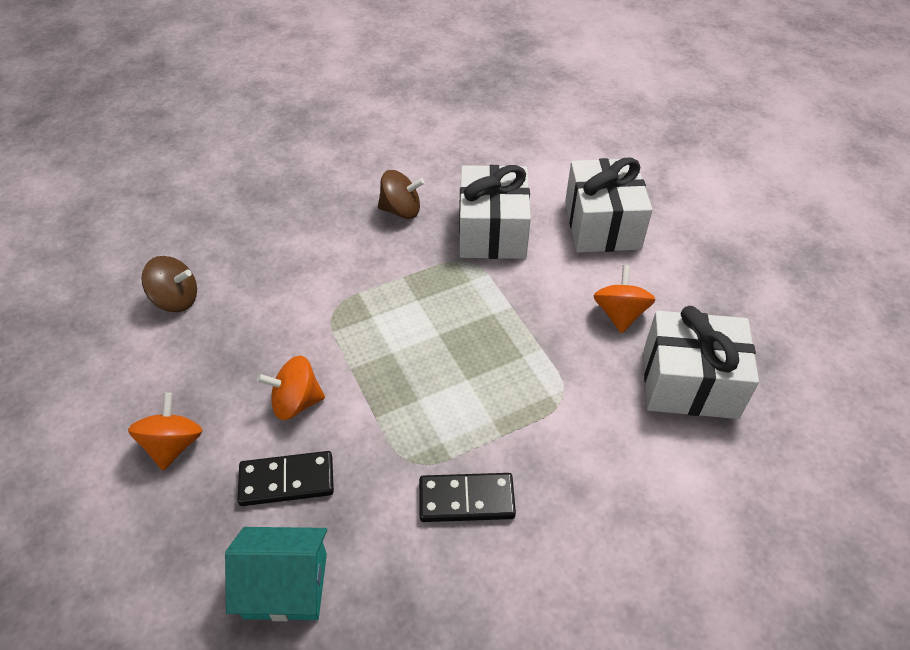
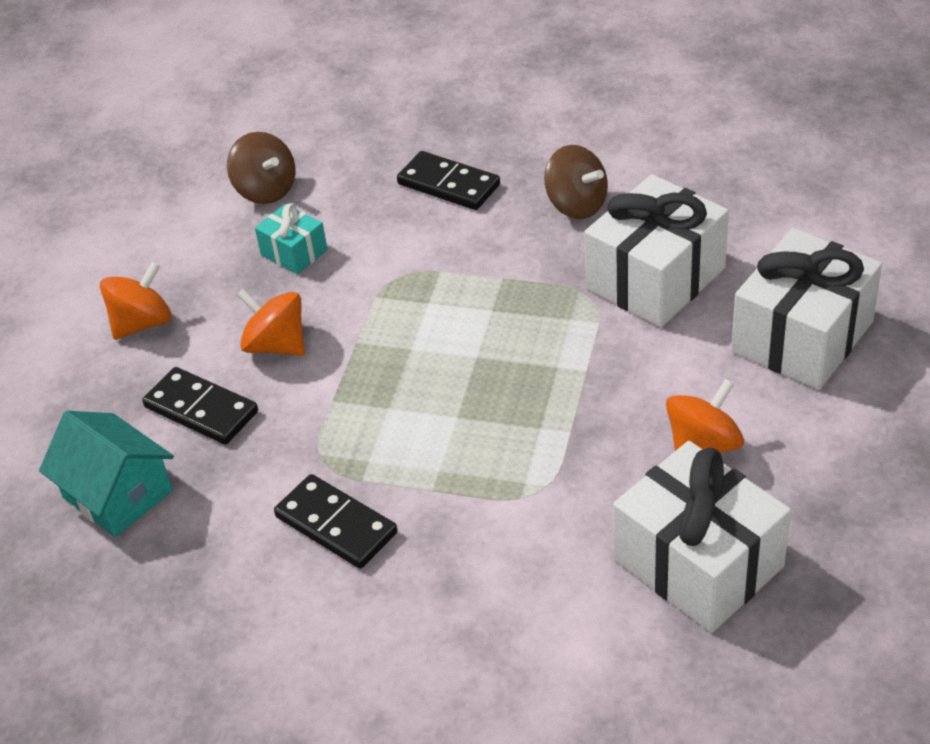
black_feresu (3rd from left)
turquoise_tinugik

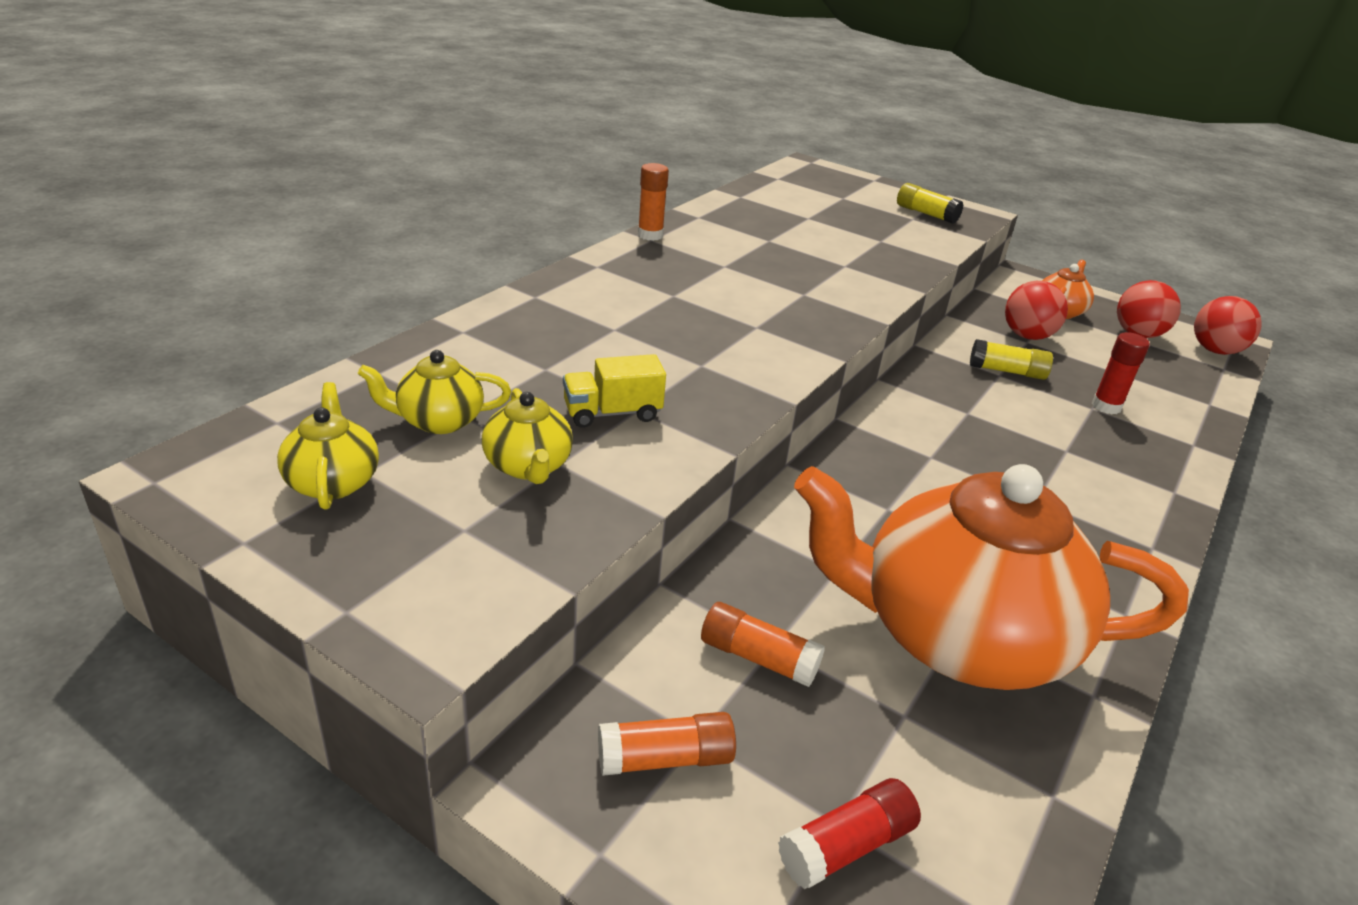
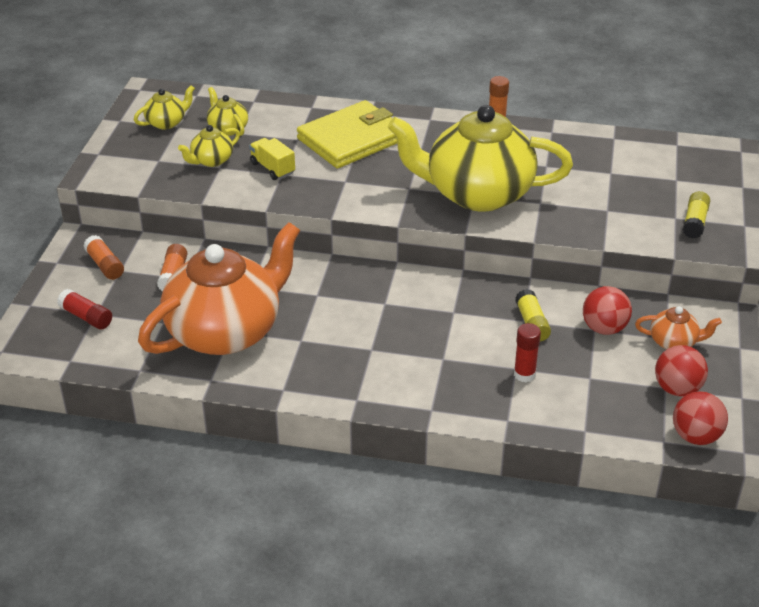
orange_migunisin (1st from left)
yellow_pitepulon
yellow_migunisin (4th from left)

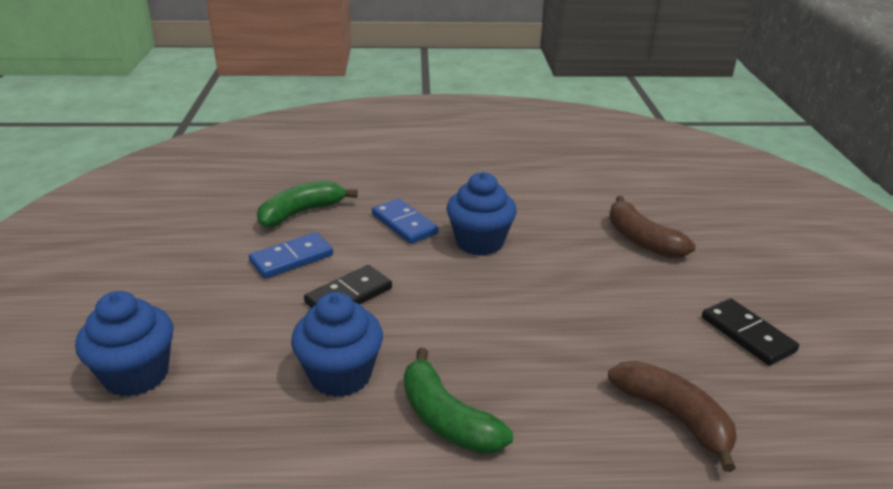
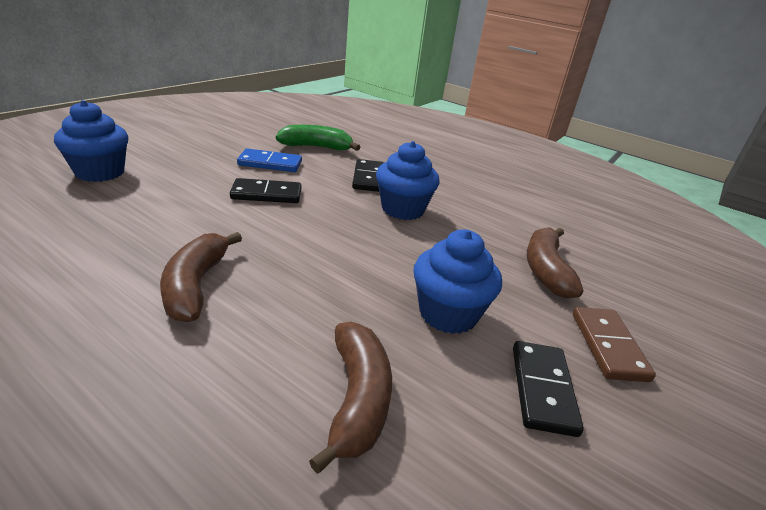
black_feresu (2nd from left)
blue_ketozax (3rd from left)
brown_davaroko (1st from left)
brown_feresu

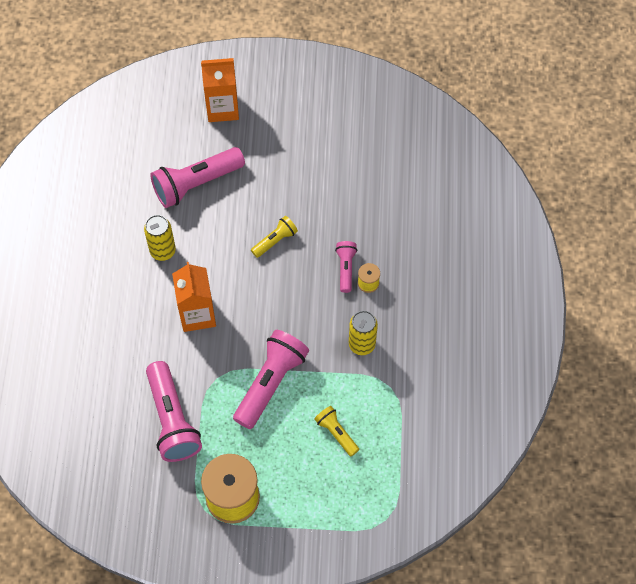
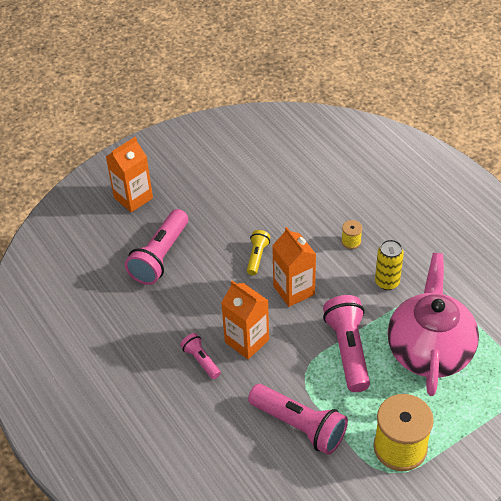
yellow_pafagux (1st from left in the first image)
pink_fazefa (2nd from left)
pink_migunisin
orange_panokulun (3rd from left)

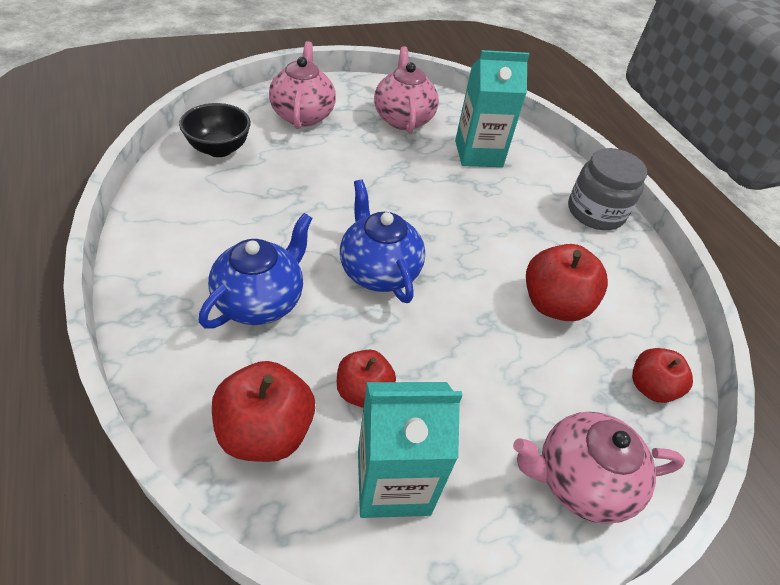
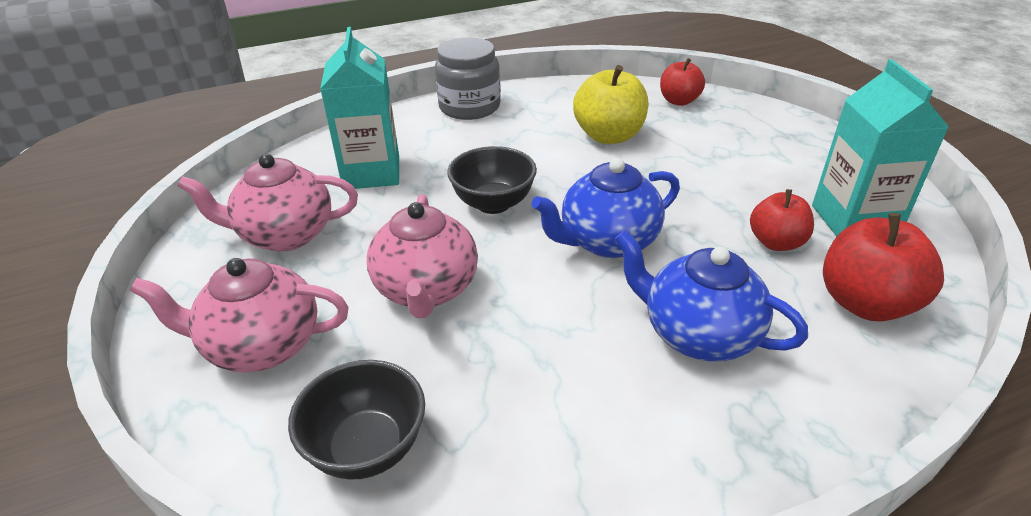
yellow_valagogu
pink_migunisin (3rd from left)
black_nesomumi (2nd from left)

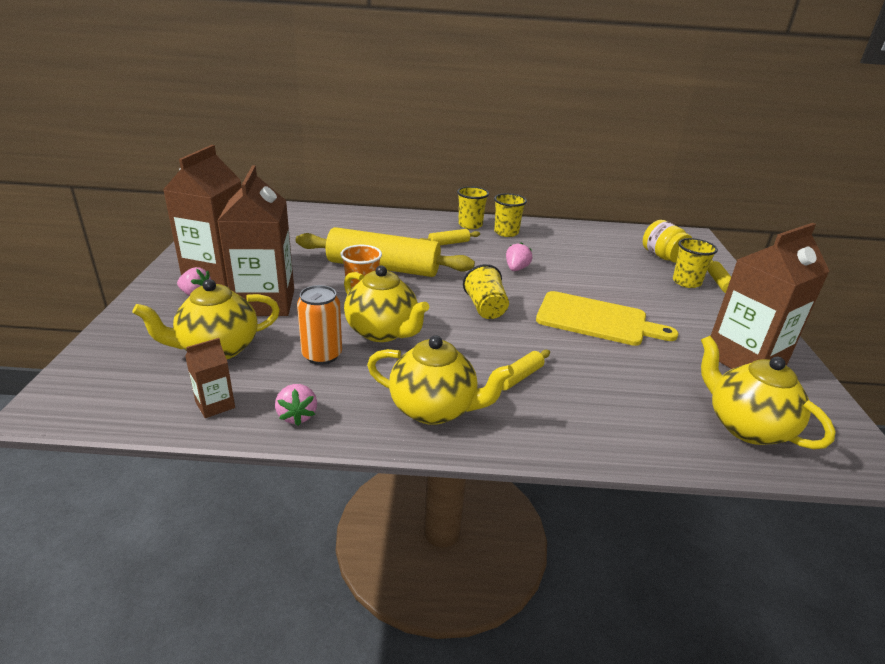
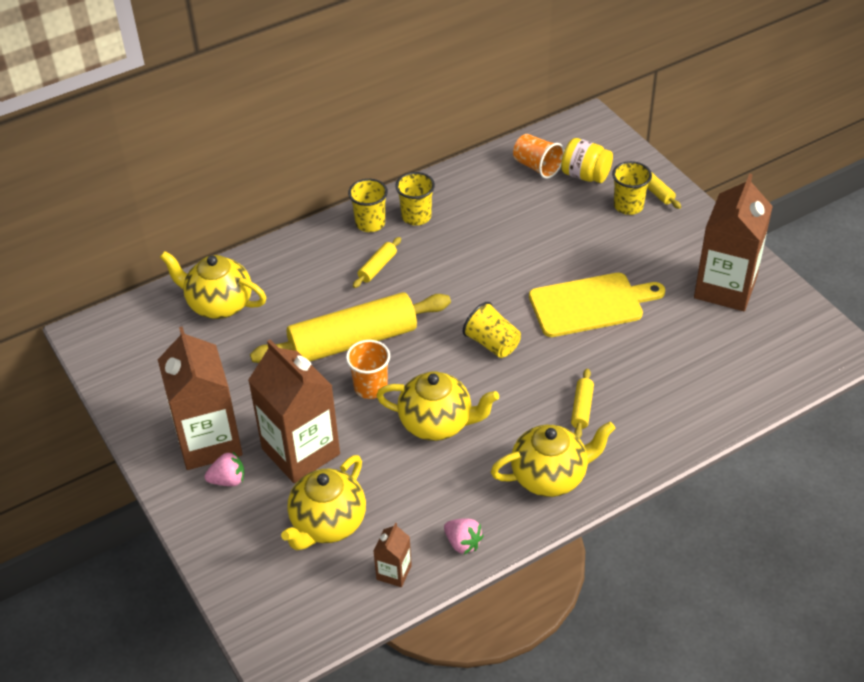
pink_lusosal (3rd from left in the first image)
orange_pafagux
yellow_migunisin (1st from left)
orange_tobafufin (2nd from left)

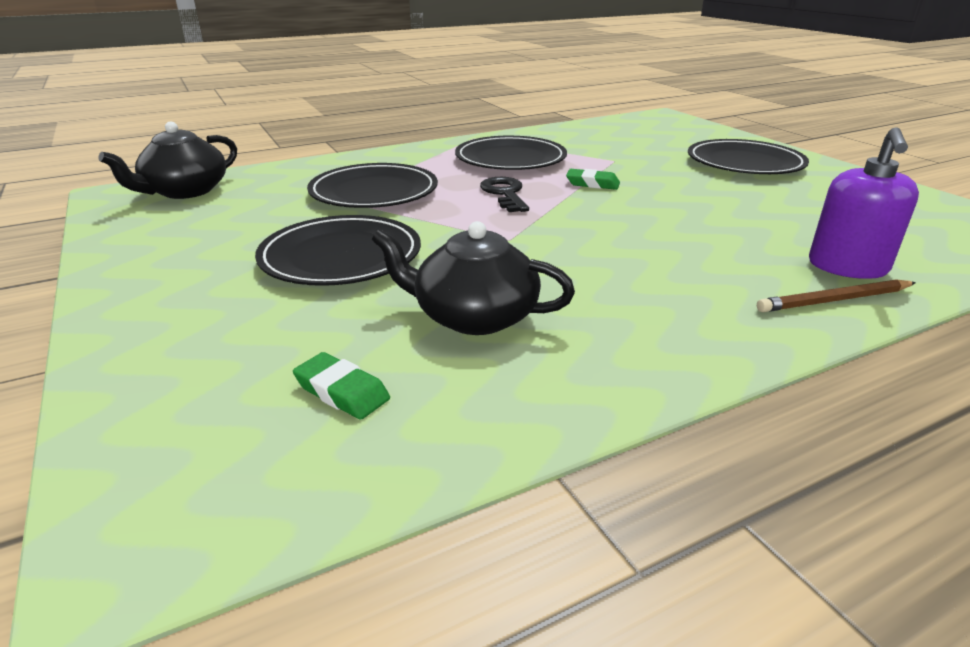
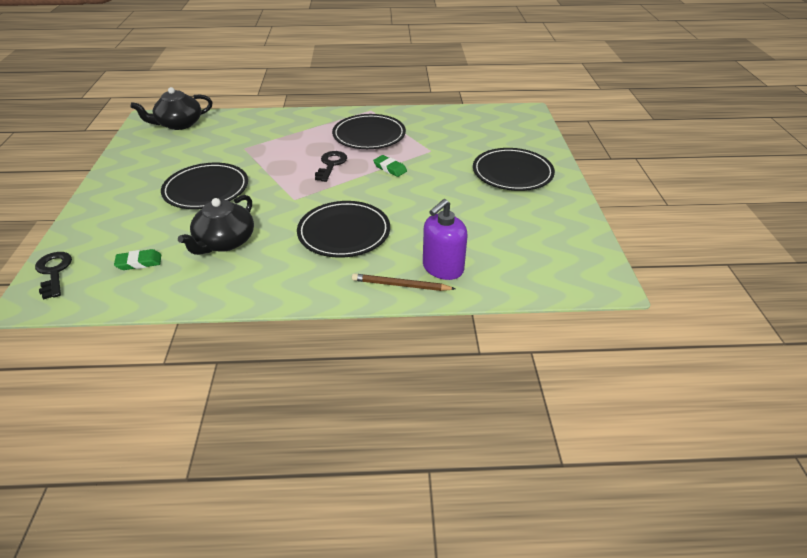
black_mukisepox (2nd from left)
black_migunisin (2nd from left)
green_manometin (1st from left)
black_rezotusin (1st from left)

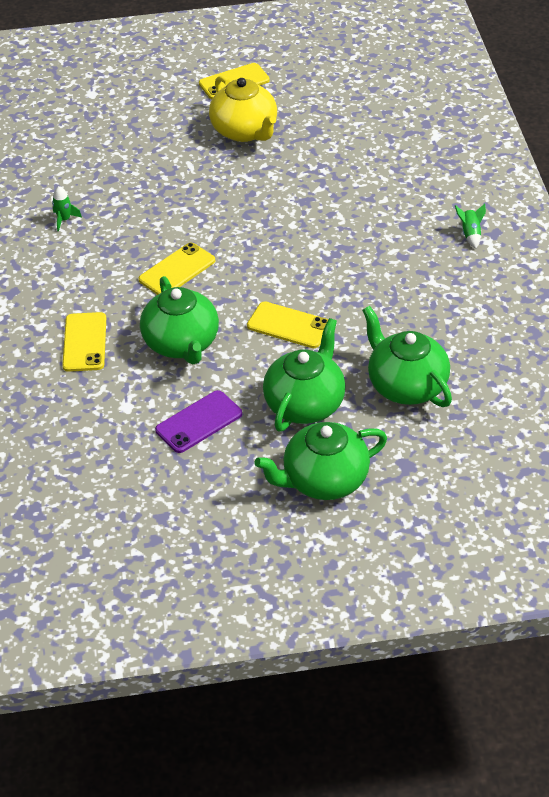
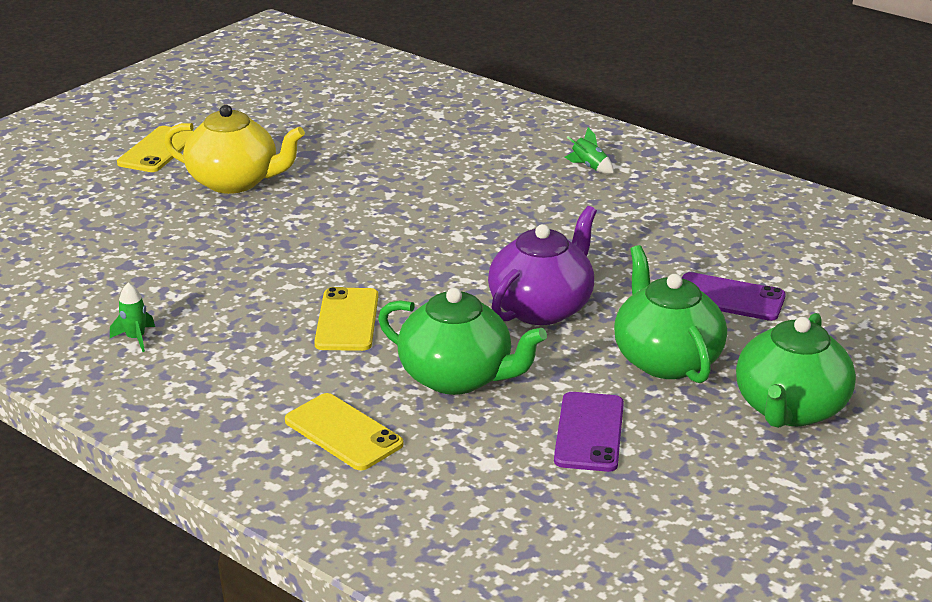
purple_migunisin
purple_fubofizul (2nd from left)

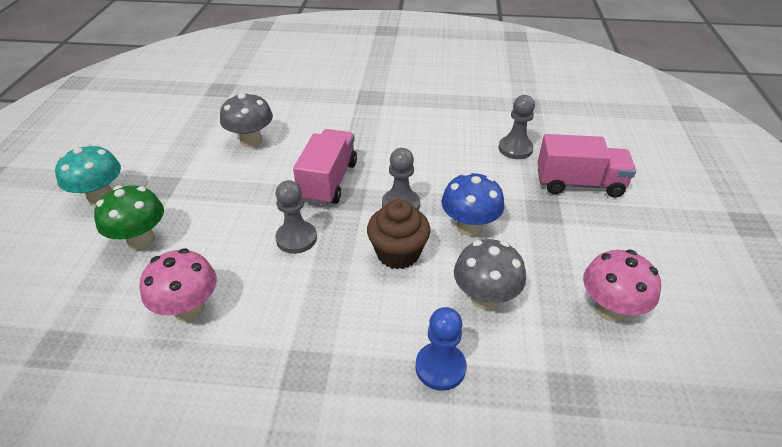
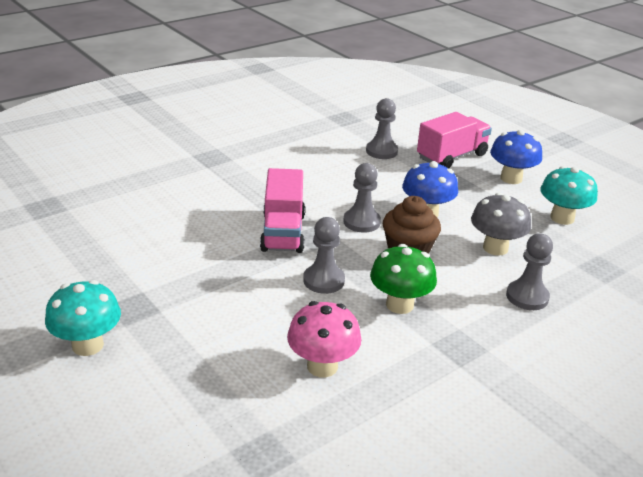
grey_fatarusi (1st from left in the first image)
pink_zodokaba (1st from left)
green_fatarusi
turquoise_fatarusi (2nd from left)
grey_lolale (4th from left)
blue_fatarusi (2nd from left)

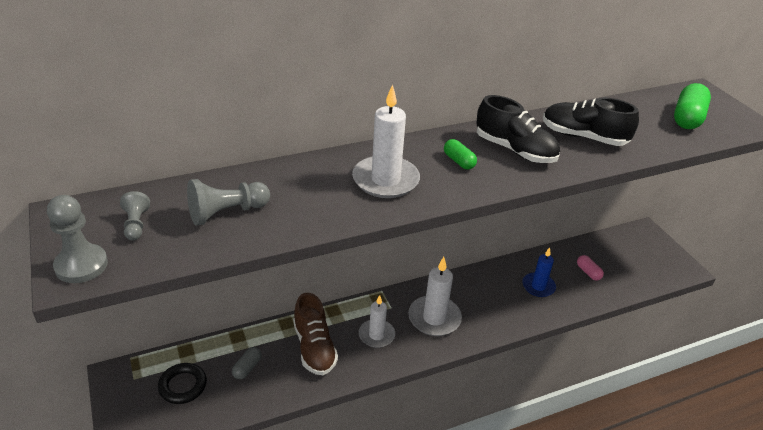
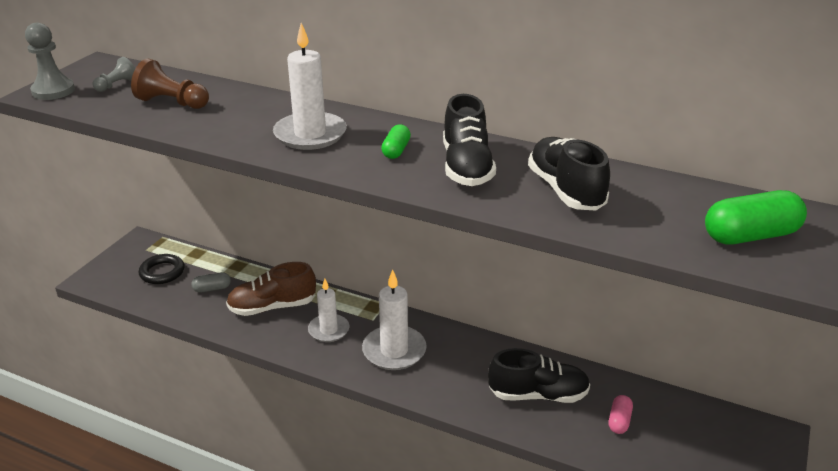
brown_lolale
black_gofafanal (2nd from left)
brown_gofafanal

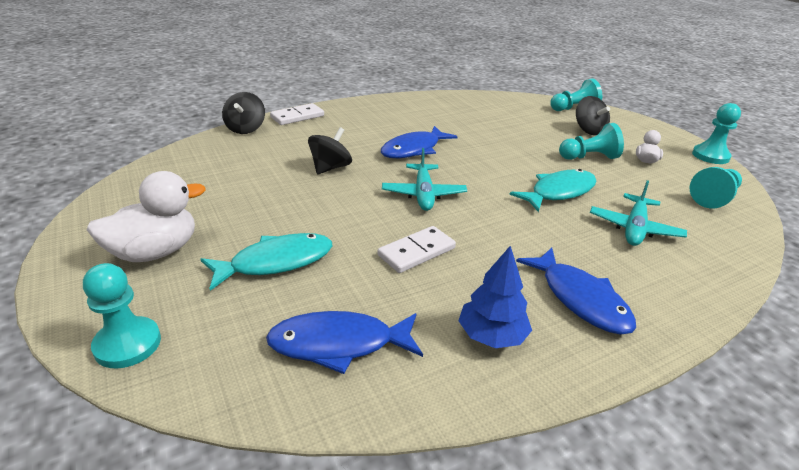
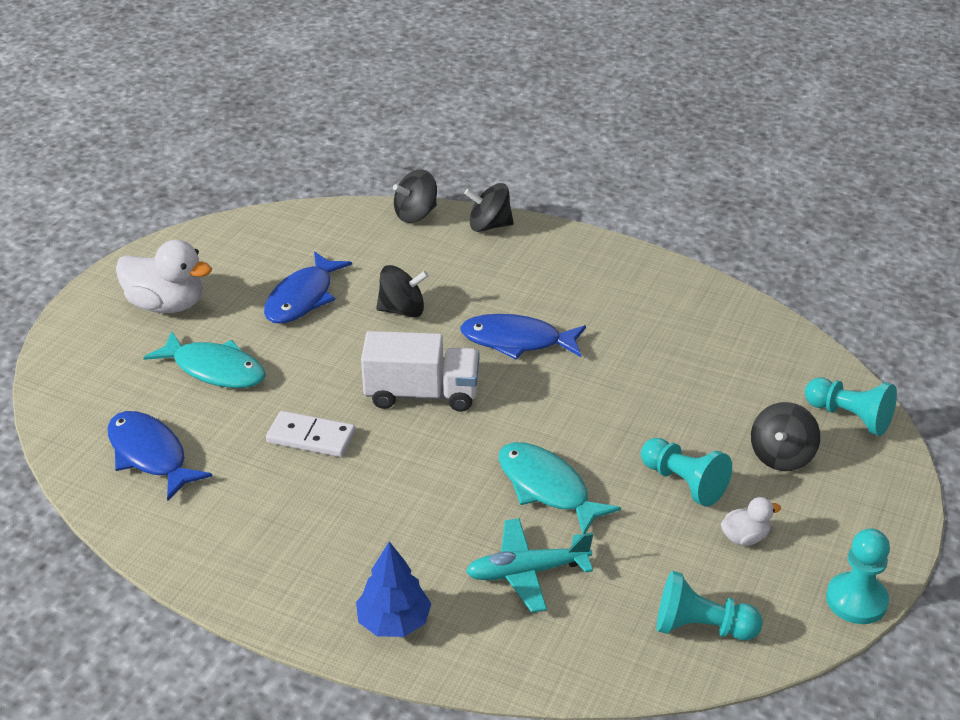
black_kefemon (3rd from left)
white_zodokaba
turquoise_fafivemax (2nd from left)
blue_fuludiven
blue_fafivemax (2nd from left)
turquoise_lolale (1st from left in the first image)

